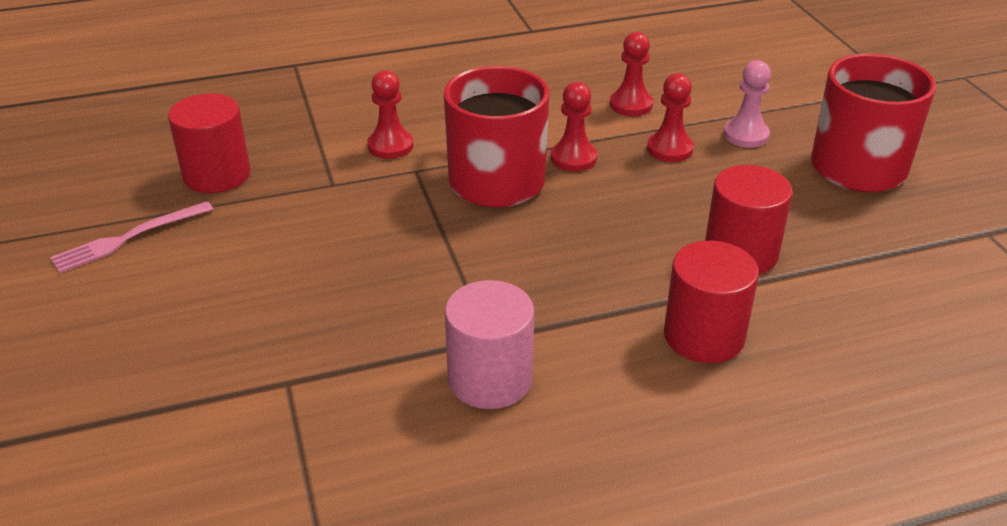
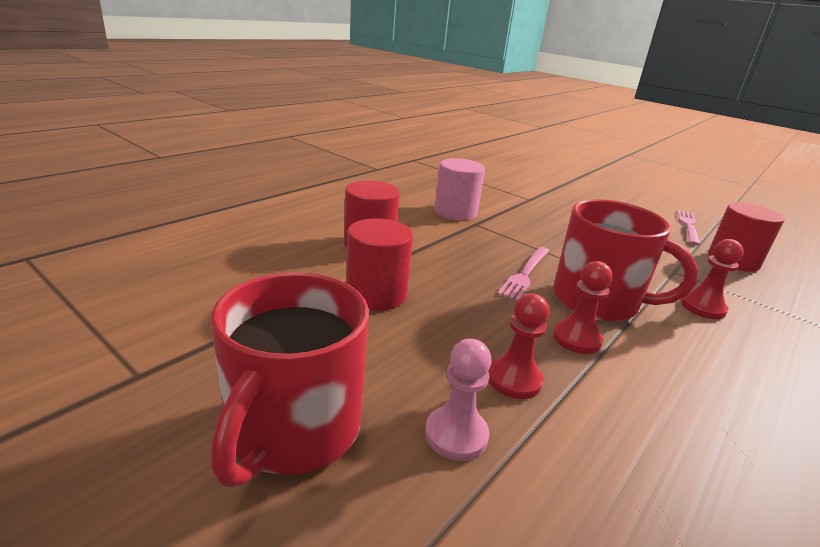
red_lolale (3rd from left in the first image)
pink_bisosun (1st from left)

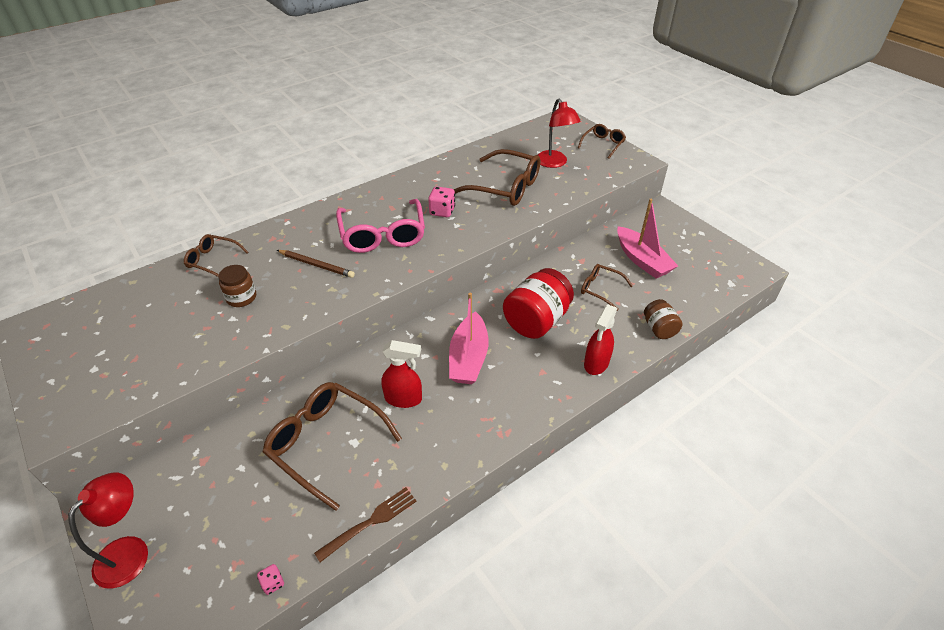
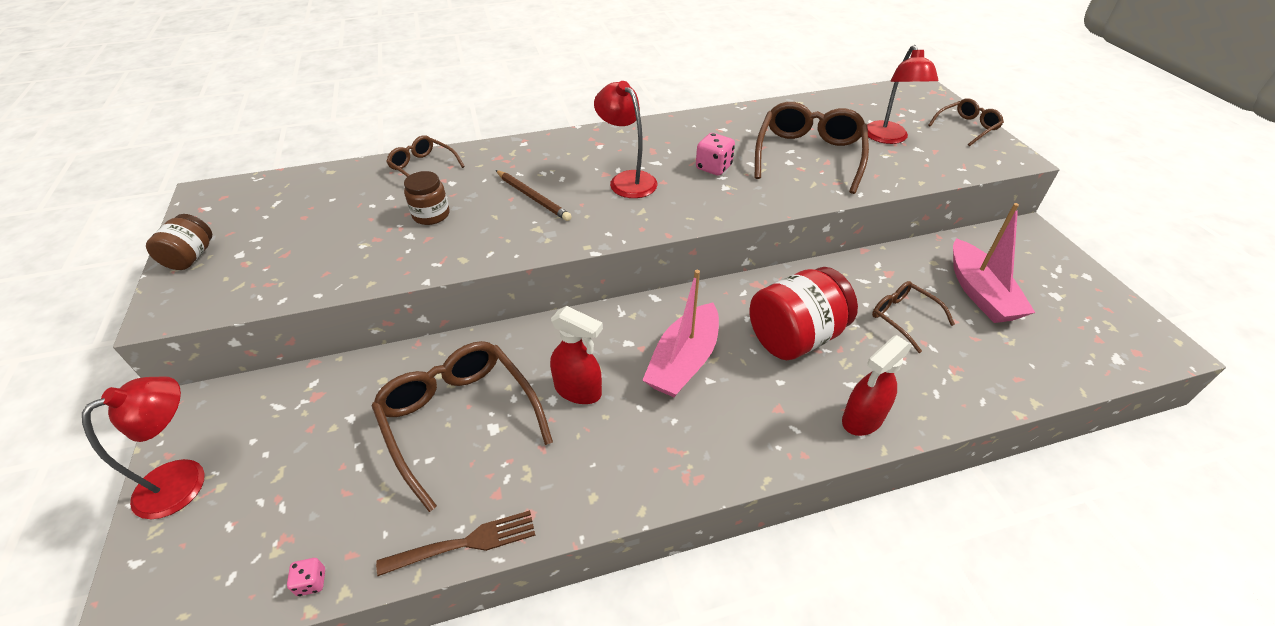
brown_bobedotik (3rd from left)
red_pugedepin (2nd from left)
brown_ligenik (1st from left)

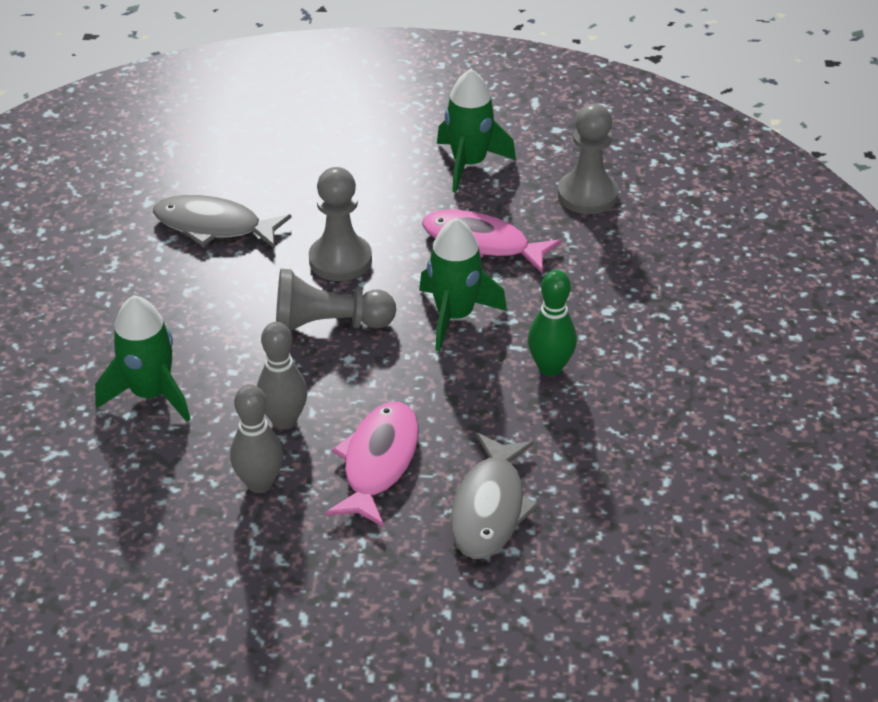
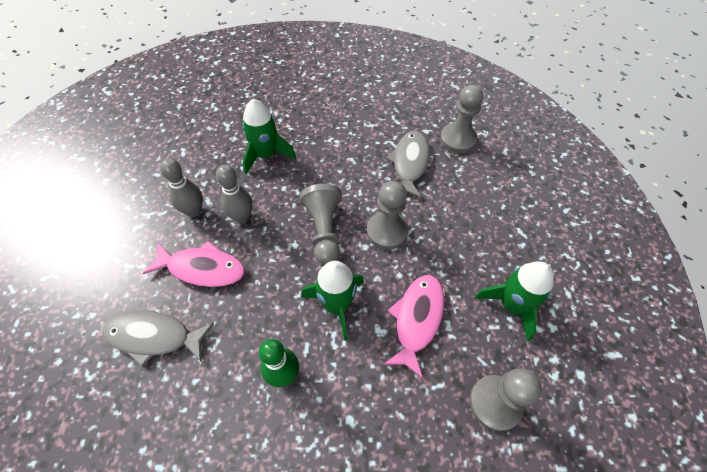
grey_lolale (3rd from left)

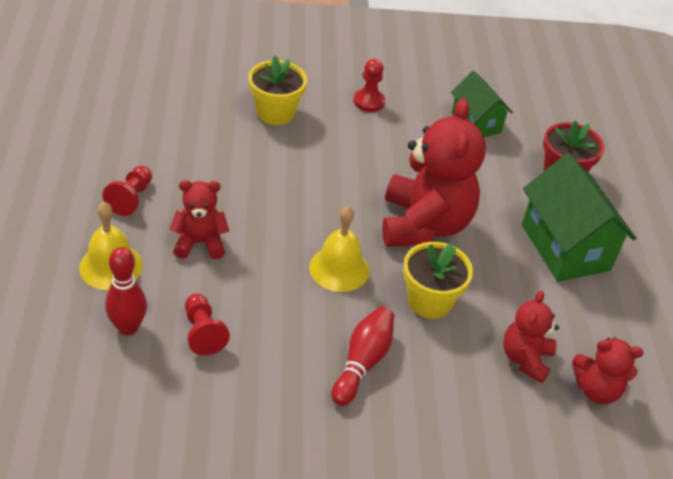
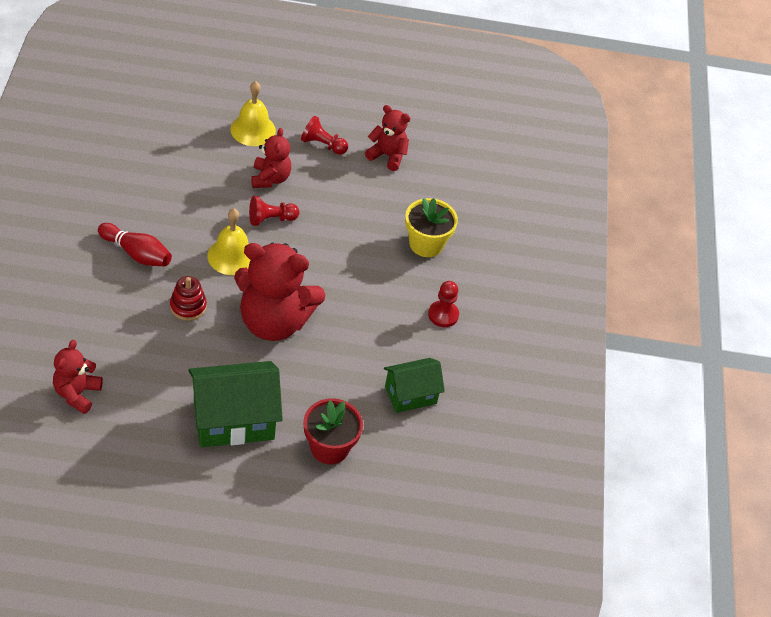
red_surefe
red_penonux (1st from left in the first image)
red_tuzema (4th from left)
red_lolale (1st from left)

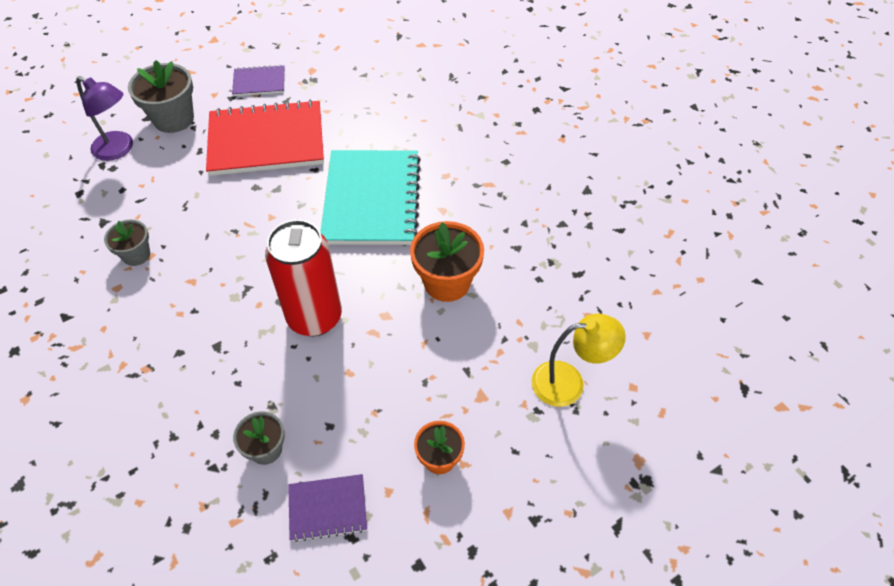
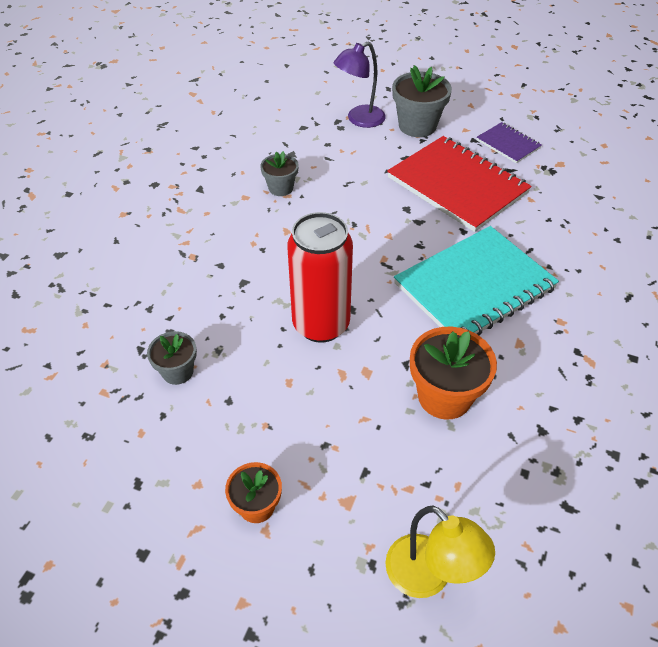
purple_pugedepin
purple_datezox (2nd from left in the first image)

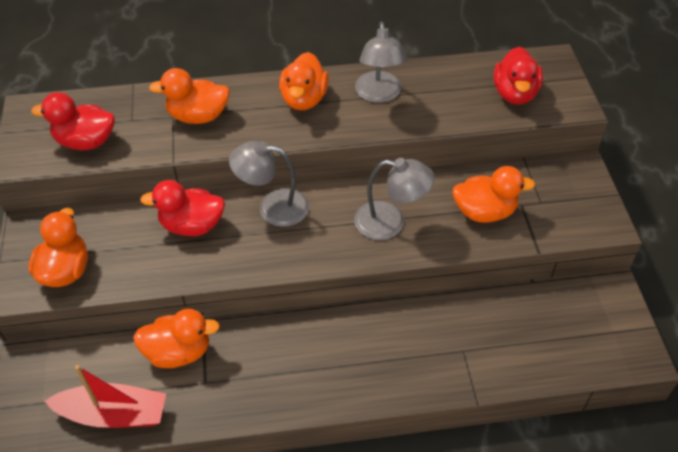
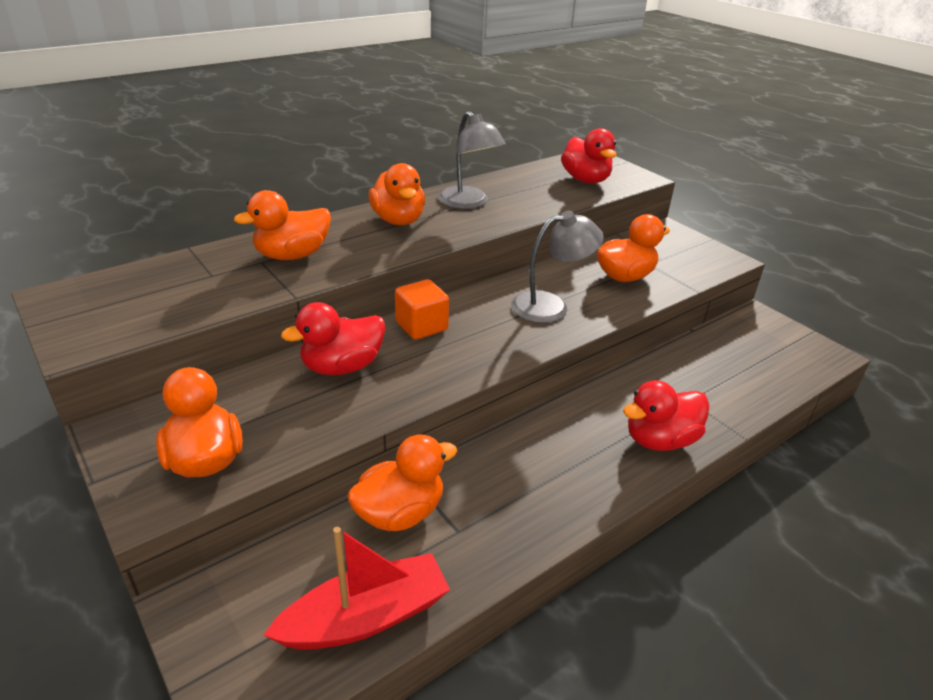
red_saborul (3rd from left)
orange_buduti

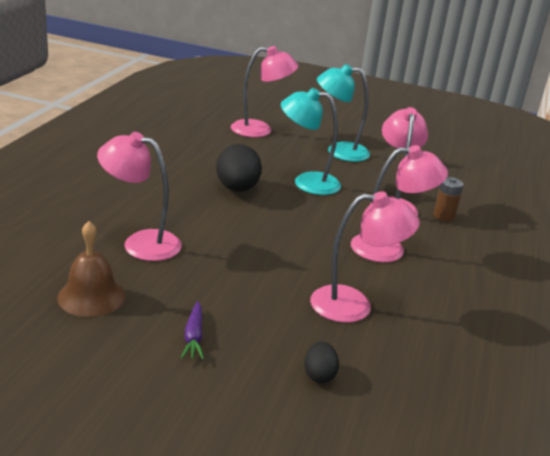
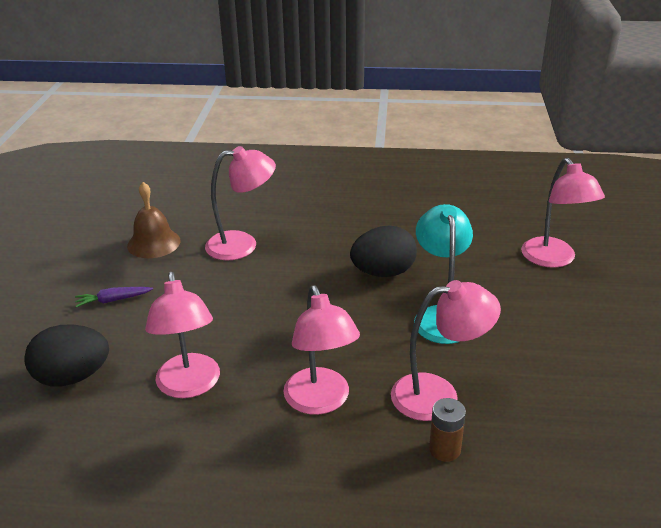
turquoise_pugedepin (2nd from left in the first image)
pink_pugedepin (2nd from left)
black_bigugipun (1st from left)

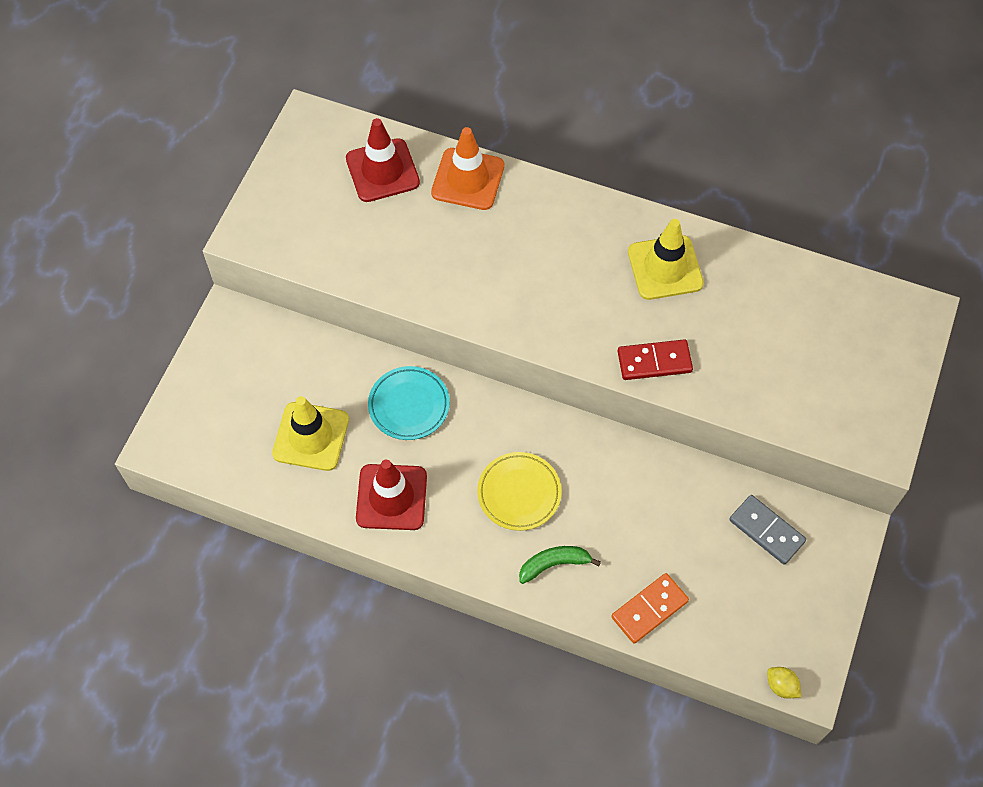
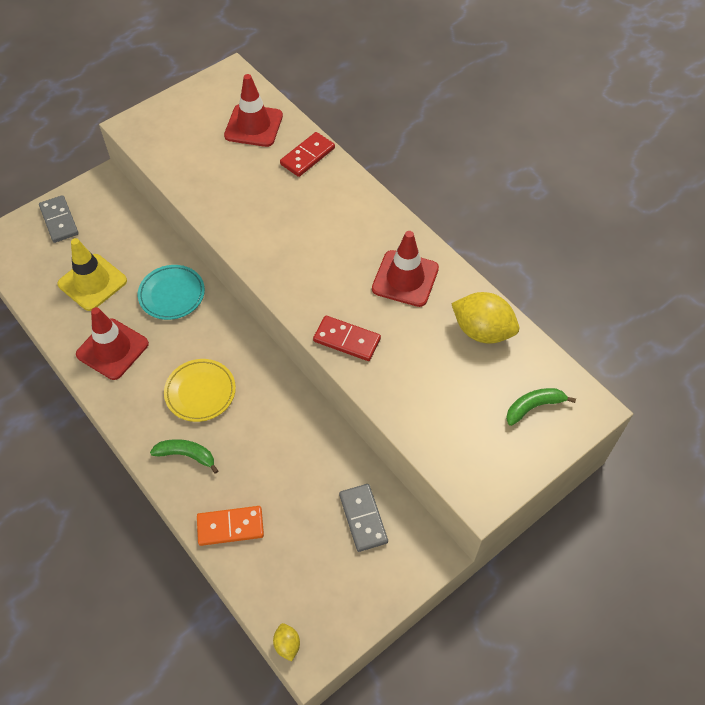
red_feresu (1st from left)
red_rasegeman (3rd from left)
grey_feresu (1st from left)
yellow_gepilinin (2nd from left)
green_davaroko (2nd from left)

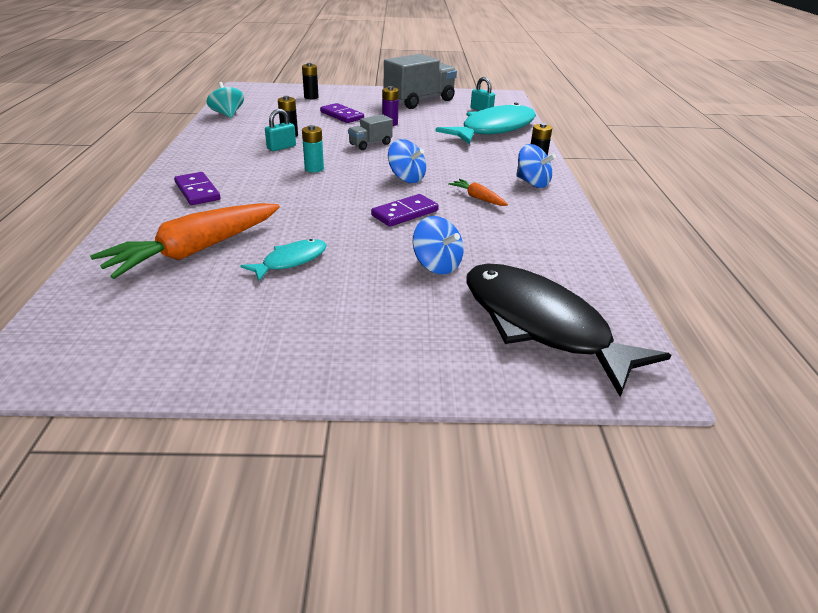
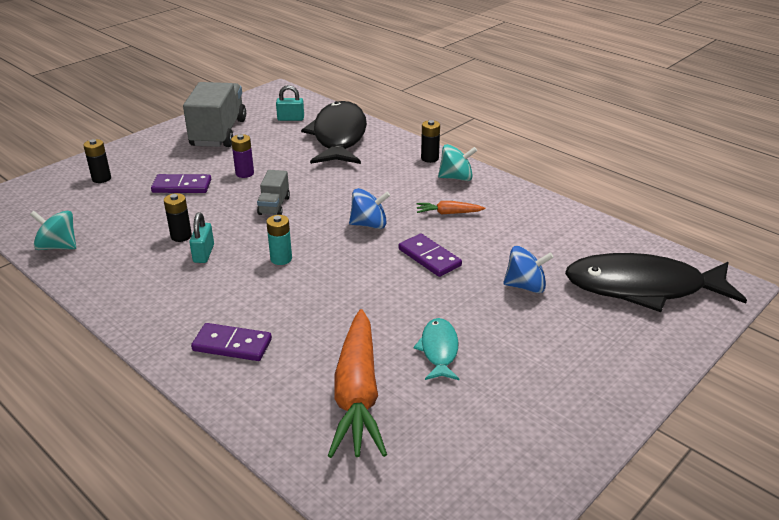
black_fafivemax (1st from left)
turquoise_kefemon (2nd from left)
purple_feresu (3rd from left)

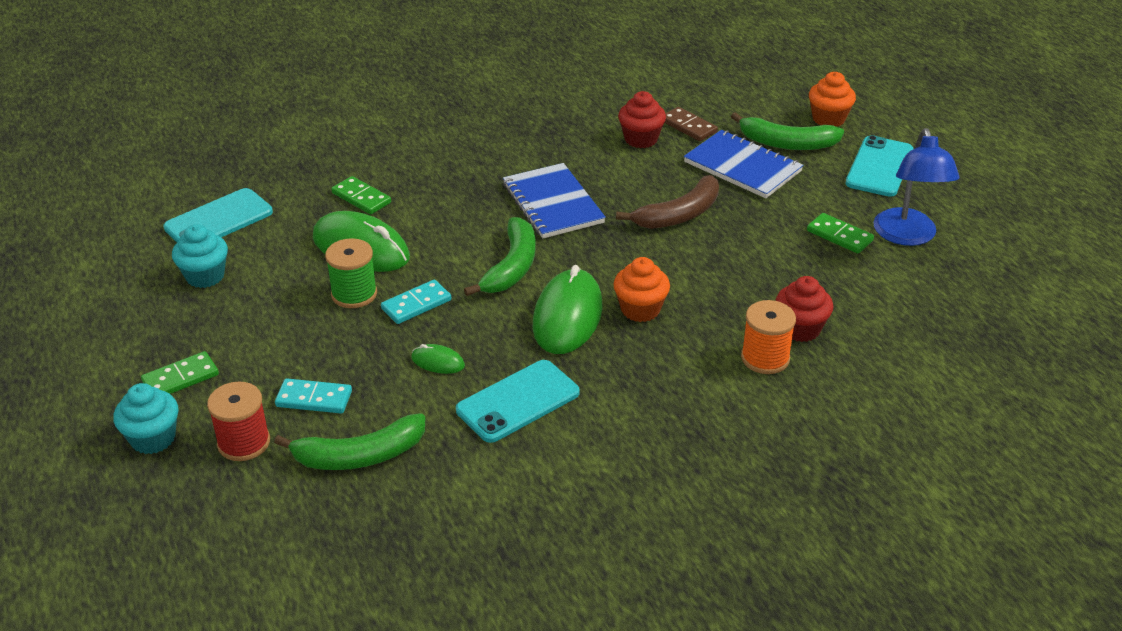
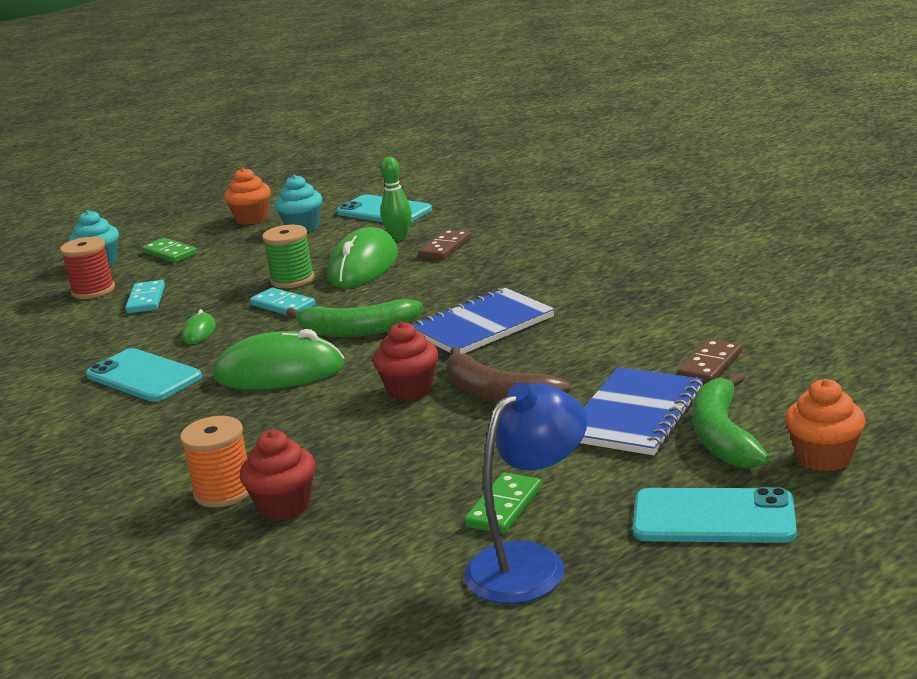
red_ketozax (2nd from left)
blue_pugedepin
brown_feresu (1st from left)
orange_ketozax (1st from left)
green_davaroko (1st from left in the first image)
green_penonux

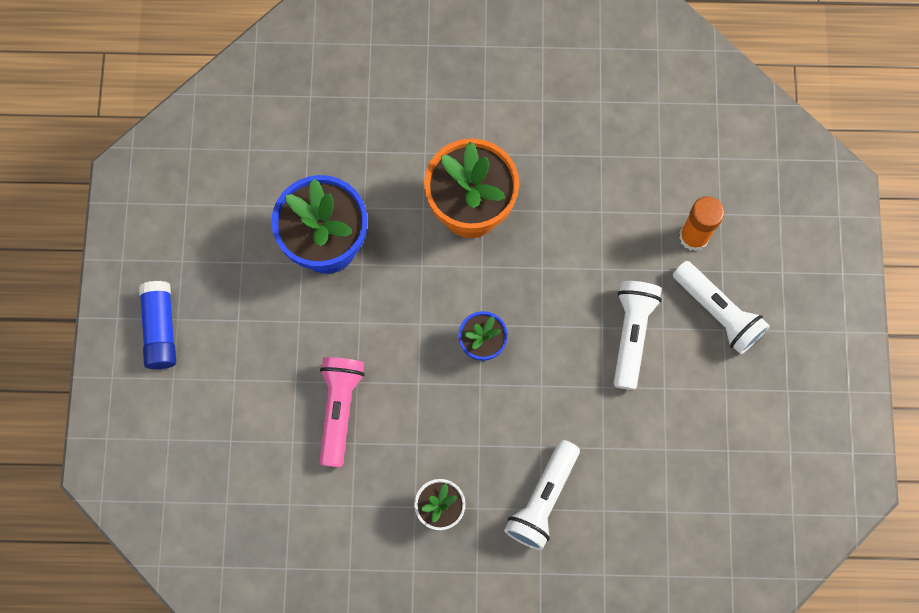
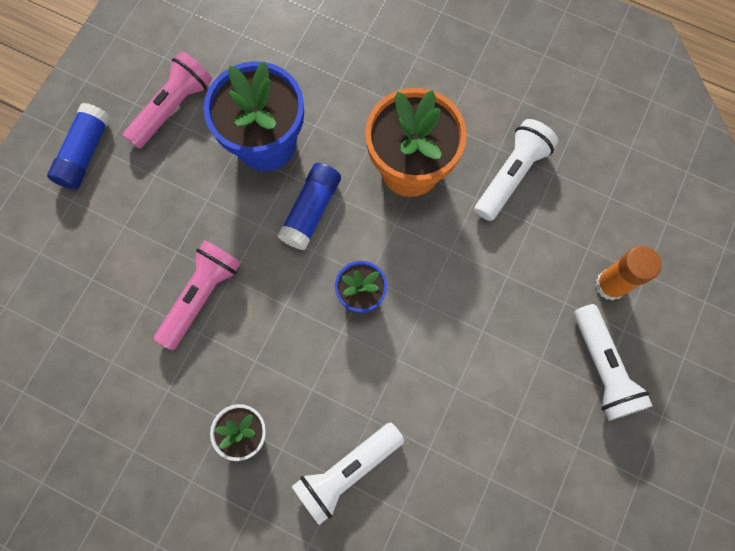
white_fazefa (2nd from left)
pink_fazefa (1st from left)
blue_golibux (2nd from left)

